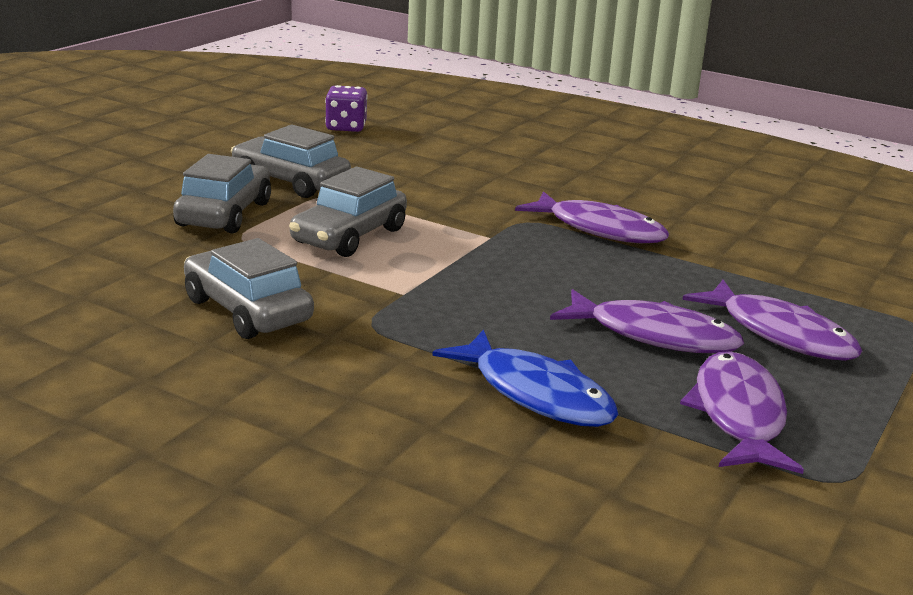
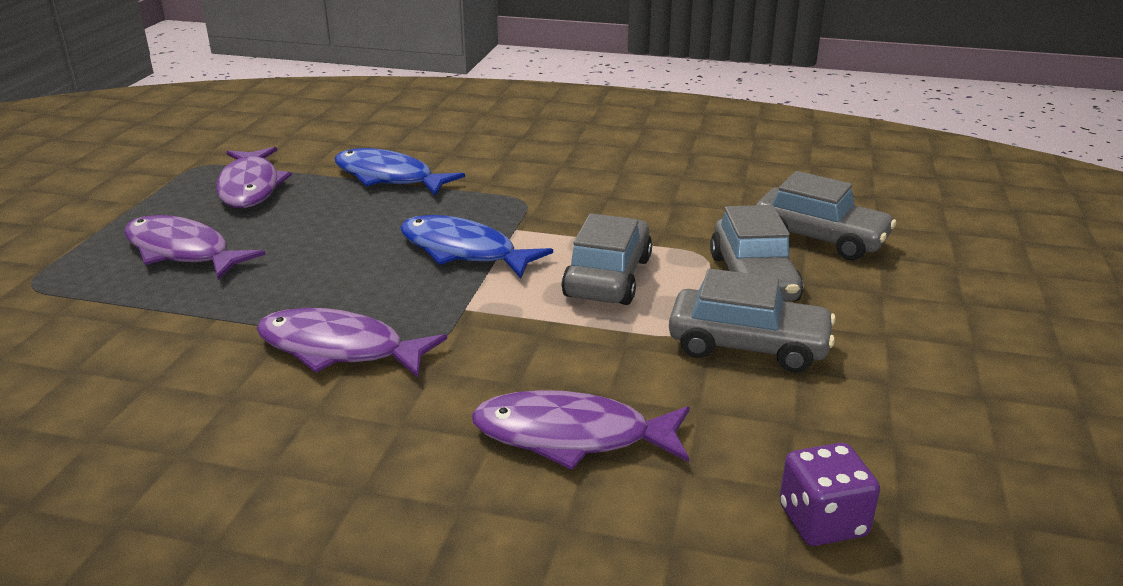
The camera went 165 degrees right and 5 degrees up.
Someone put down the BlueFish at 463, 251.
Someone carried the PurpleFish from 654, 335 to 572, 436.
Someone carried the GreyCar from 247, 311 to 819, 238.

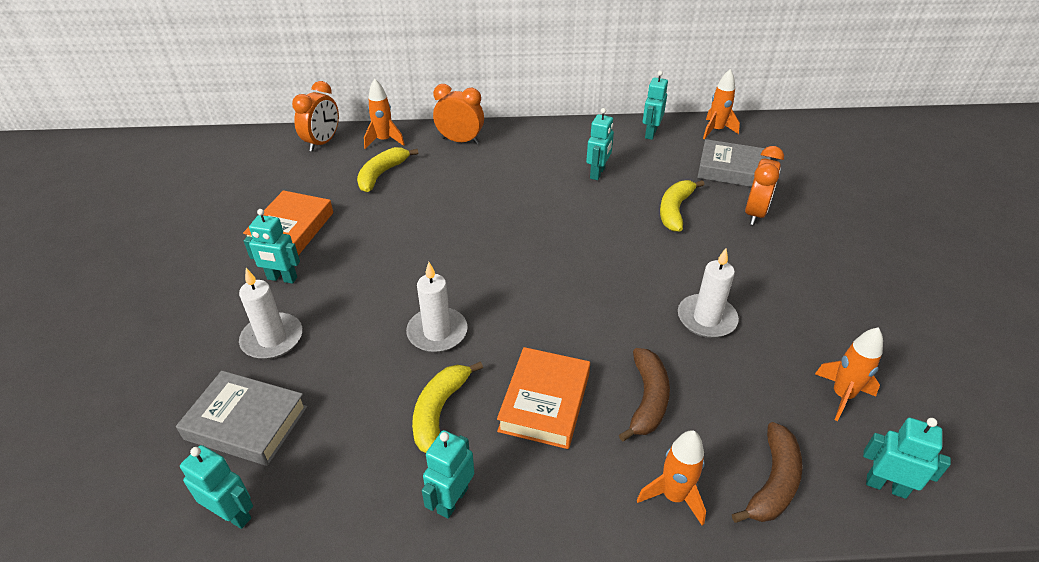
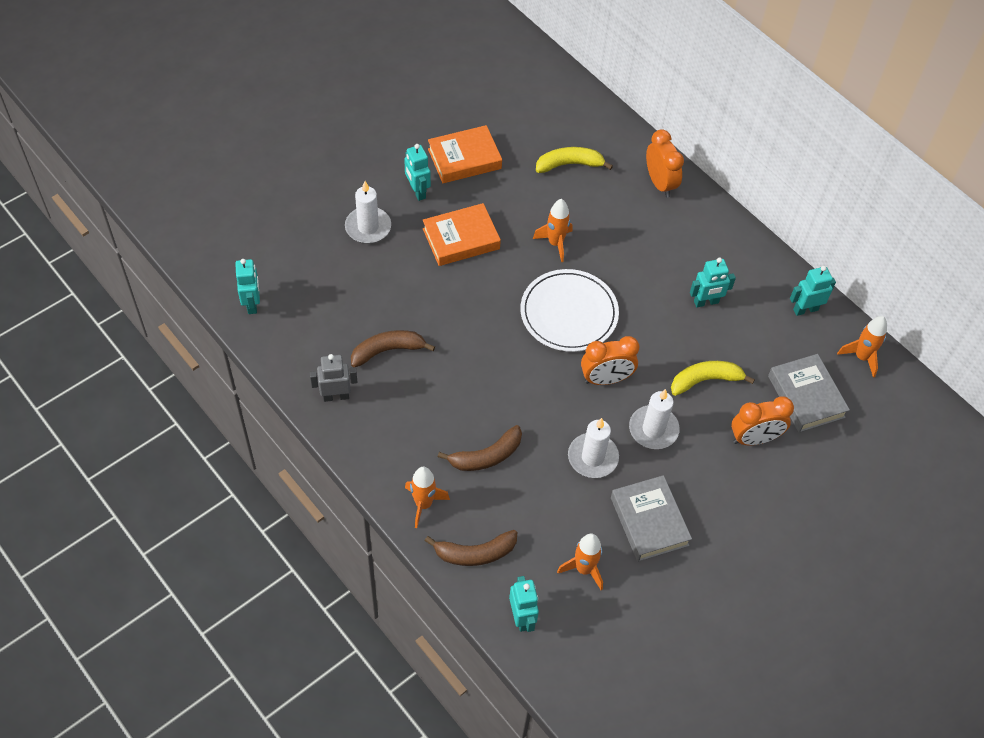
The camera went 50 degrees right and 15 degrees up.
Someone repainted the TurquoiseRobot at 452, 500, which became the GreyRobot at 336, 396.
Someone repainted the YellowBanana at 439, 410, which became the BrownBanana at 387, 350.
Someone carried the OrangeBook from 545, 402 to 461, 239.
Someone put down the WhitePlate at 569, 313.
Someone carried the OrangeRocket from 384, 141 to 555, 243.
Someone carried the OrangeClock from 322, 143 to 606, 379.
Someone carried the GreyBook from 246, 423 to 649, 521.
Someone carried the WhiteCandle from 437, 332 to 653, 429.

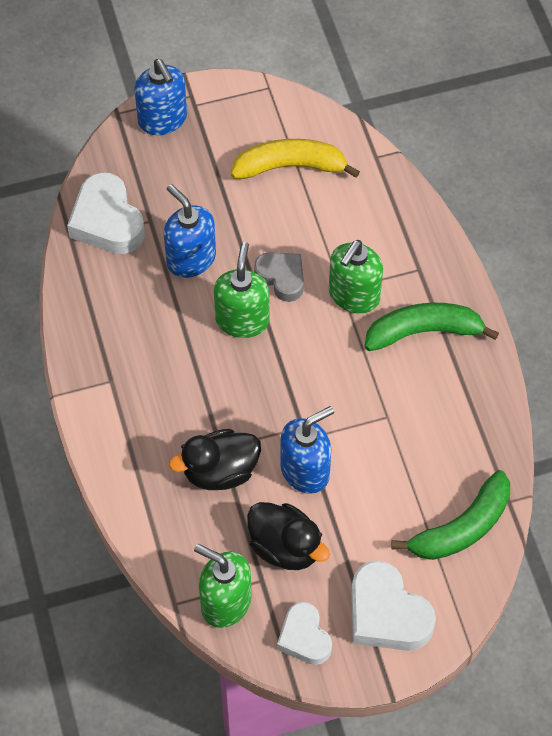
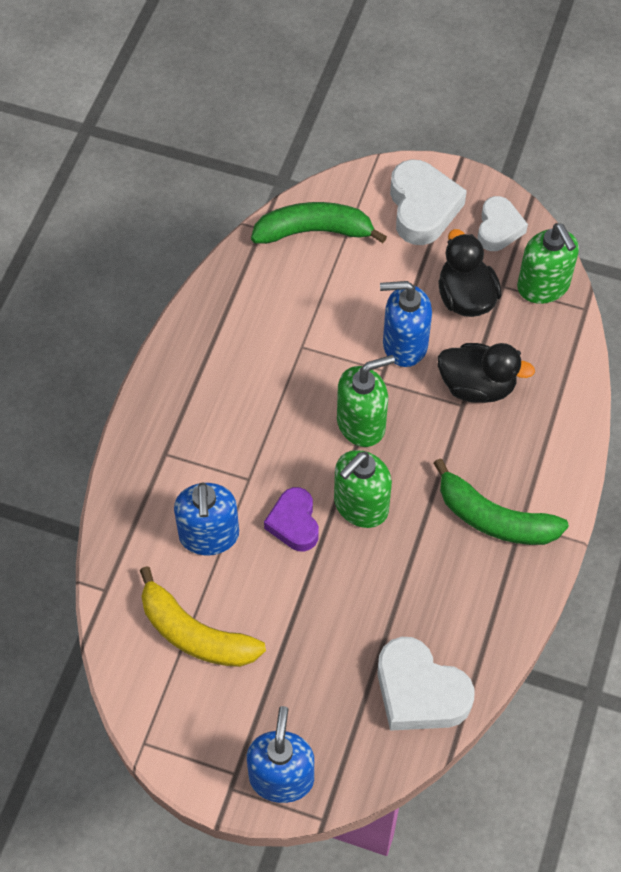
The camera went 145 degrees left and 0 degrees up.
Someone carried the BlueSoapDispenser from 191, 258 to 209, 535.
Someone repainted the GreyHeart at 281, 278, which became the PurpleHeart at 294, 523.
Someone carried the GreenSoapDispenser from 354, 295 to 361, 424.
Someone rotated the WhiteHeart at 107, 221 by 120 degrees clockwise.
Someone carried the GreenBanana from 424, 332 to 494, 518.

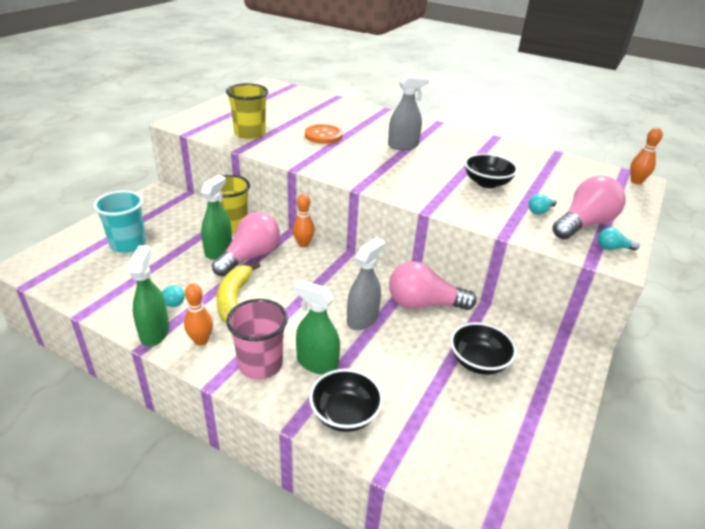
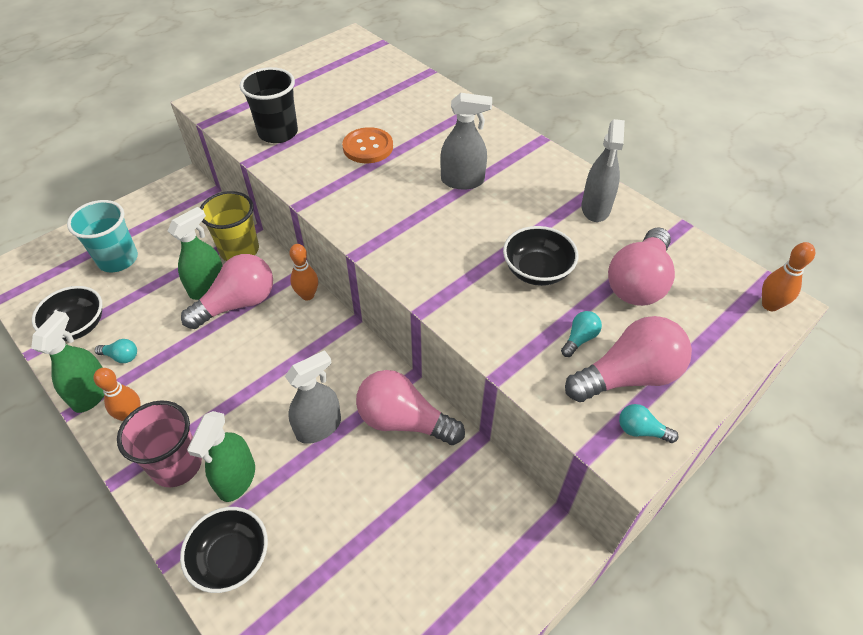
The camera went 20 degrees right and 15 degrees up.
Someone carried the BlackBowl from 478, 362 to 77, 326.
Someone rotated the GreenSprayBottle at 317, 363 by 120 degrees counterclockwise.
Someone repainted the YellowCup at 250, 134, which became the BlackCup at 278, 133.
Someone rotated the TurquoiseLightBulb at 540, 211 by 150 degrees clockwise.
Someone put down the GreySprayBottle at 595, 208.
Someone put down the PinkLightBulb at 638, 282.
Someone took away the YellowBanana at 234, 300.

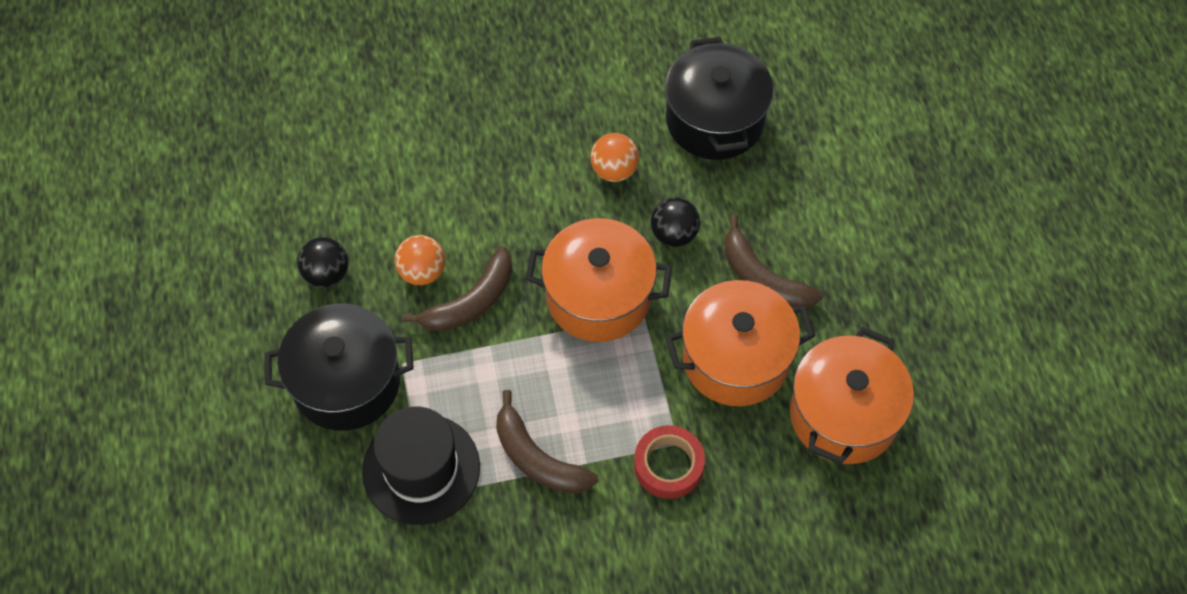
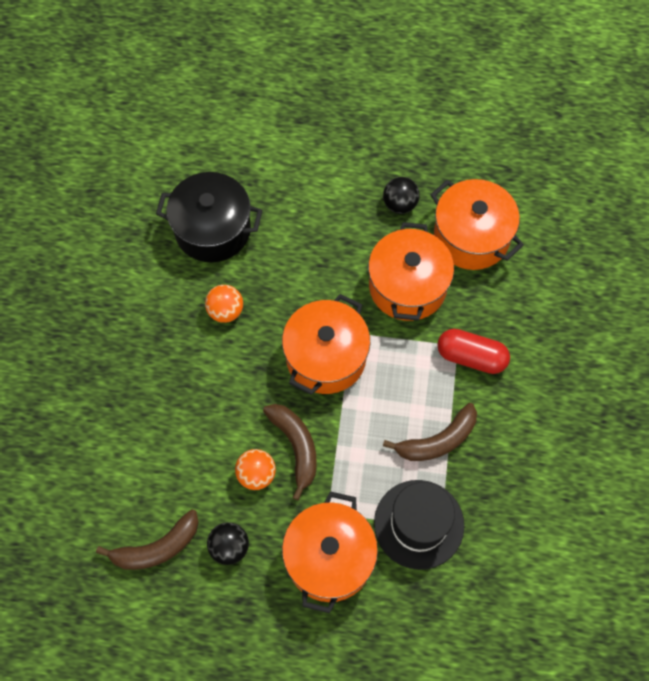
The camera went 70 degrees left and 5 degrees up.
Someone carried the BrownBanana from 763, 278 to 157, 547.
Someone repainted the BlackPot at 346, 382, which became the OrangePot at 329, 558.
Someone carried the BlackBall from 674, 234 to 400, 204.
Someone swapped the RedTape at 668, 465 for the RedCapsule at 471, 357.

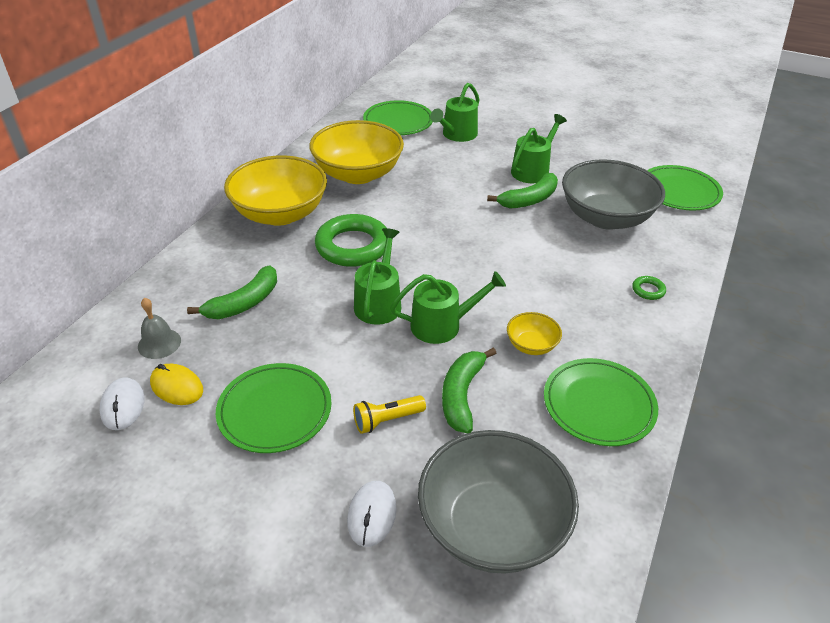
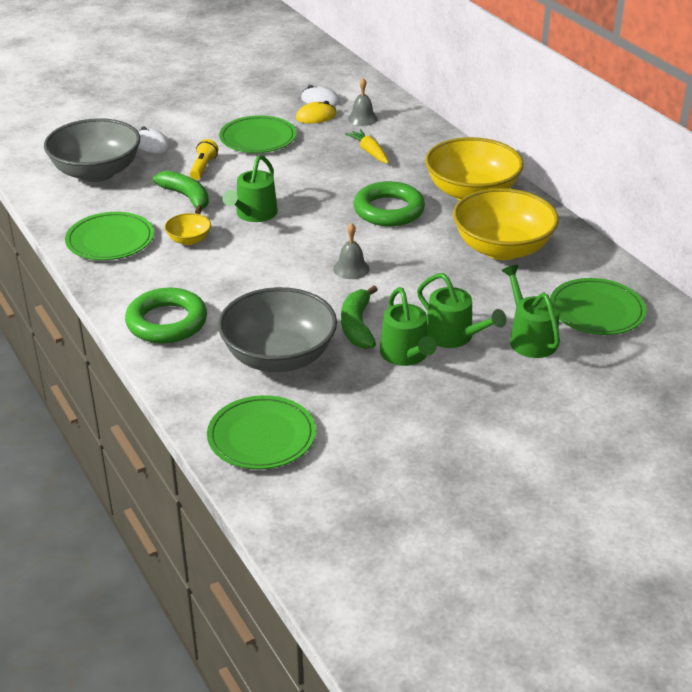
The camera went 125 degrees right and 5 degrees down.
Someone scaled the GreenRing at 648, 290 by 2.43.
Someone put down the GreyBell at 351, 268.
Someone swapped the GreenBanana at 244, 303 for the YellowCarrot at 370, 152.
Someone carried the GreenWateringCan from 379, 303 to 454, 336.

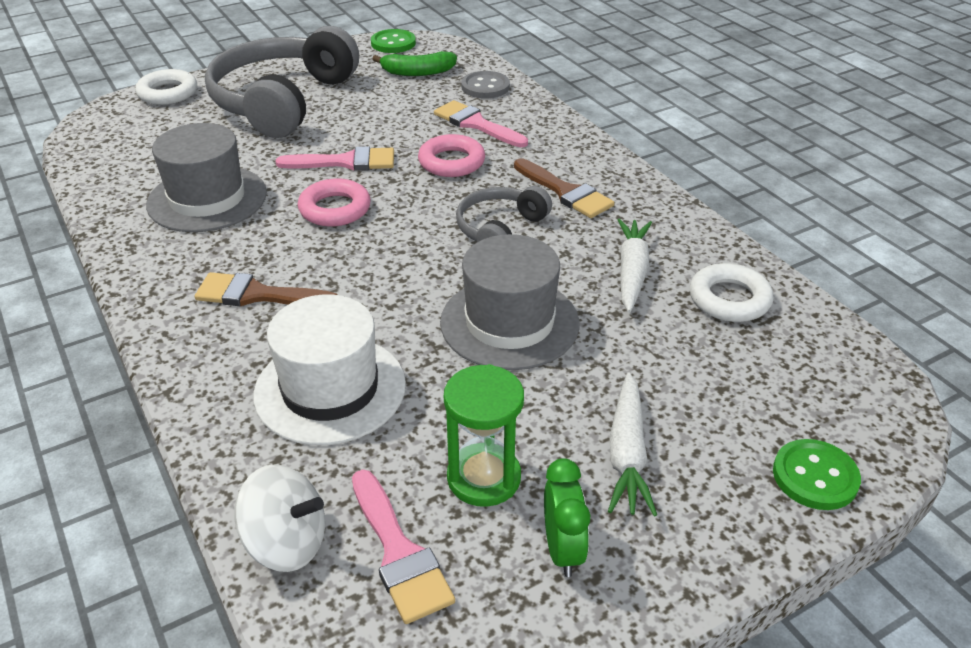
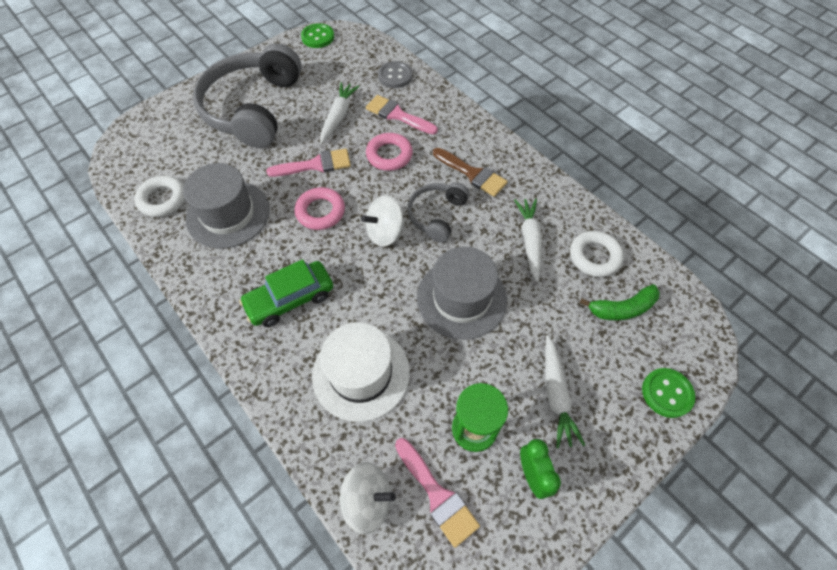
The camera went 10 degrees left and 20 degrees up.
Someone carried the WhiteRing from 168, 93 to 163, 199.
Someone swapped the BrownBrush at 258, 295 for the GreenCar at 290, 299.
Someone put down the WhiteCarrot at 338, 116.
Someone put down the WhiteSpinningTop at 385, 232.
Someone carried the GreenBanana from 418, 72 to 622, 308.

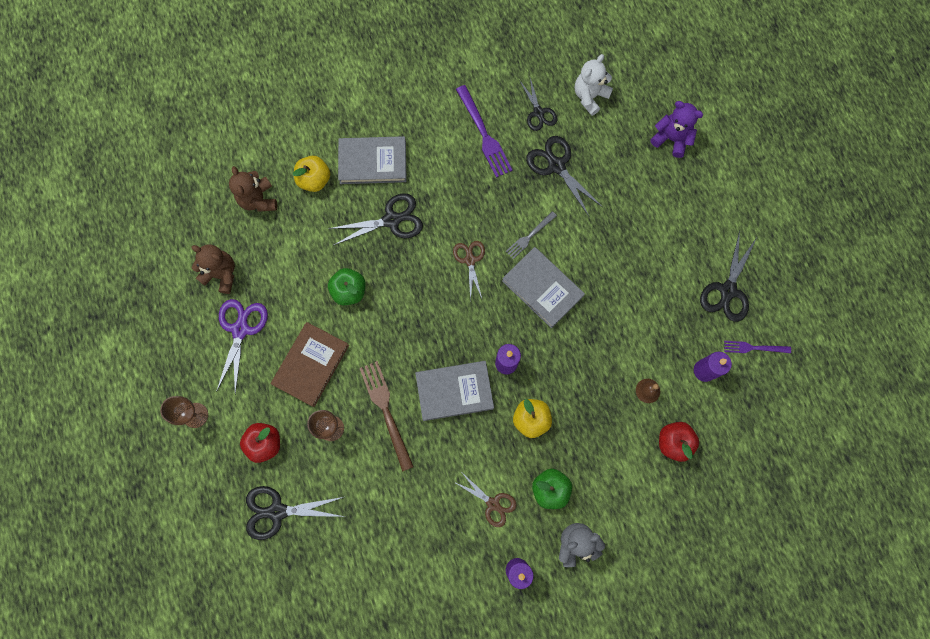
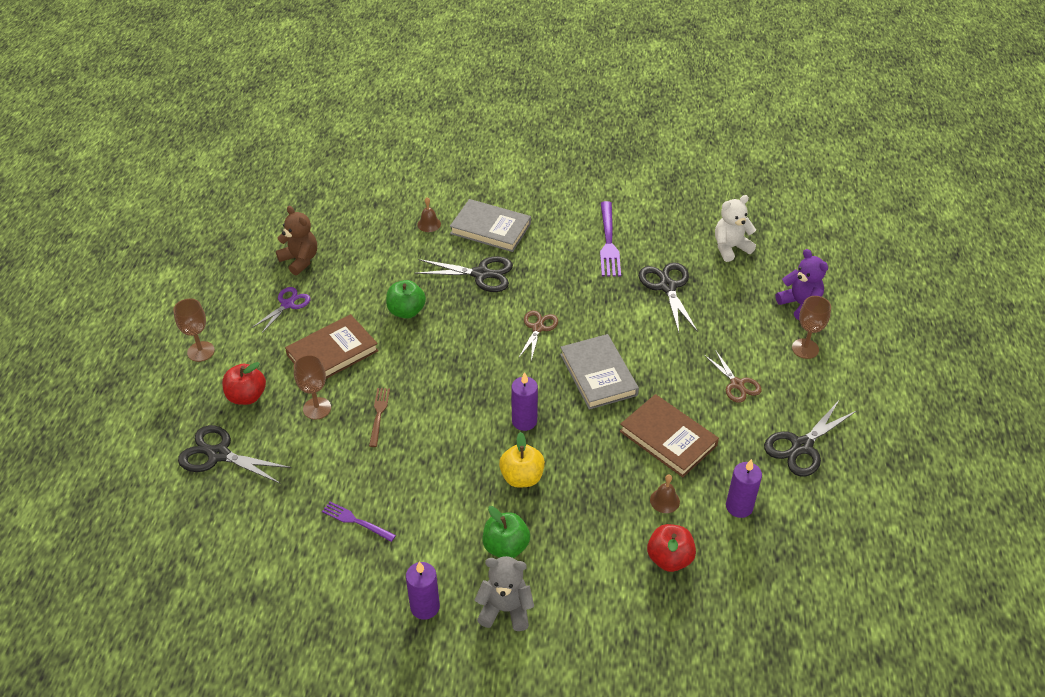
The camera went 25 degrees right and 30 degrees down.
Someone scaled the PurpleScissors at 240, 329 by 0.67.
Someone carried the PurpleFork from 753, 348 to 355, 521.
Someone scaled the BrownFork at 385, 410 by 0.60.
Someone swapped the YellowApple at 314, 180 for the BrownBell at 429, 224.
Someone put down the BrownBook at 668, 438.
Someone carried the BrownScissors from 493, 504 to 737, 384.
Someone put down the BrownGoblet at 805, 348.
Someone took away the BrownTeddyBear at 258, 200.
Someone took away the GreyBook at 454, 391.
Someone took away the GreyFork at 529, 237.
Someone took away the BlackScissors at 538, 113.

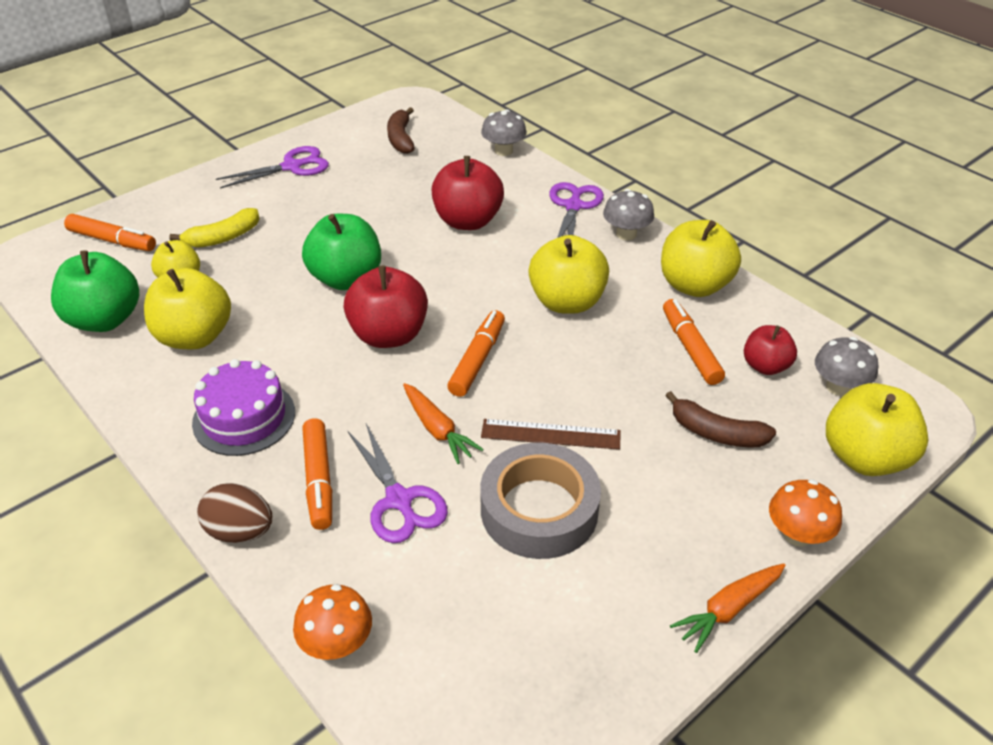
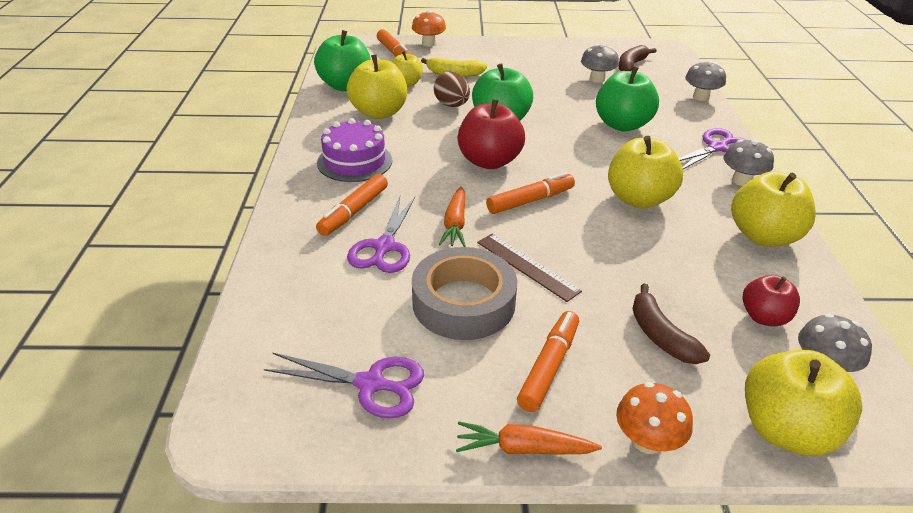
The camera went 40 degrees right and 5 degrees down.
Someone carried the PurpleScissors from 292, 167 to 370, 384.
Someone carried the OrangeMushroom from 337, 643 to 429, 43.
Someone carried the BrownEgg from 240, 531 to 452, 105.
Someone carried the OrangeMarker from 690, 348 to 549, 366.
Someone put down the GreyMushroom at 597, 79.
Someone repainted the RedApple at 467, 221, which became the GreenApple at 622, 125.

